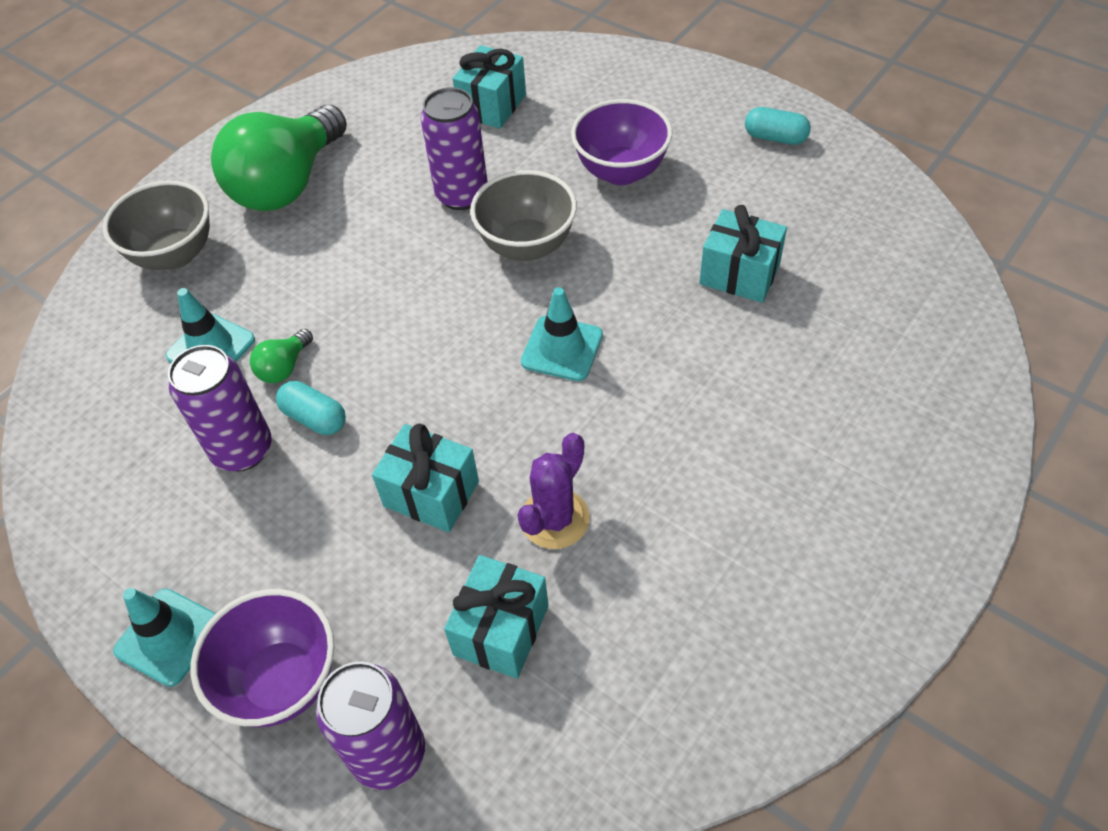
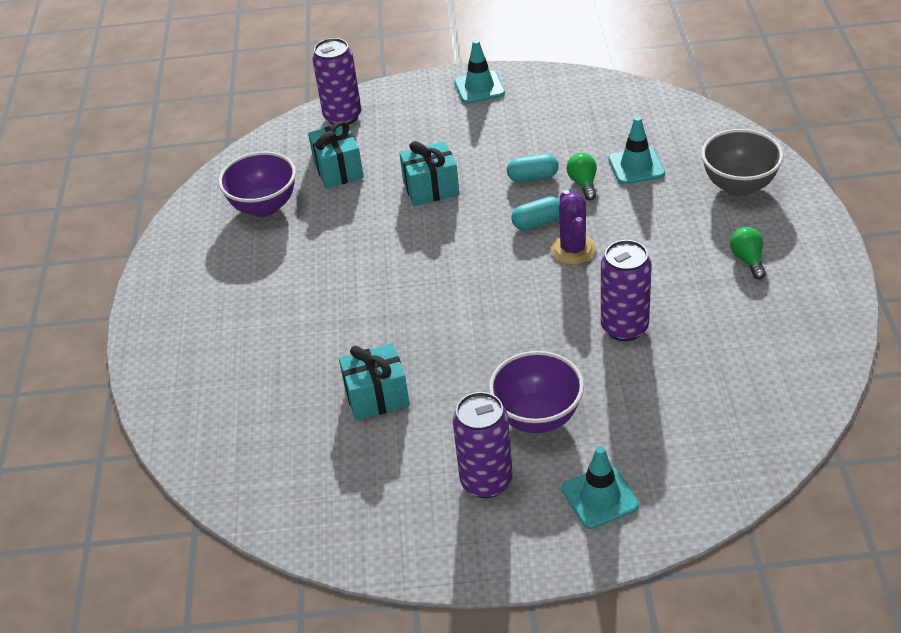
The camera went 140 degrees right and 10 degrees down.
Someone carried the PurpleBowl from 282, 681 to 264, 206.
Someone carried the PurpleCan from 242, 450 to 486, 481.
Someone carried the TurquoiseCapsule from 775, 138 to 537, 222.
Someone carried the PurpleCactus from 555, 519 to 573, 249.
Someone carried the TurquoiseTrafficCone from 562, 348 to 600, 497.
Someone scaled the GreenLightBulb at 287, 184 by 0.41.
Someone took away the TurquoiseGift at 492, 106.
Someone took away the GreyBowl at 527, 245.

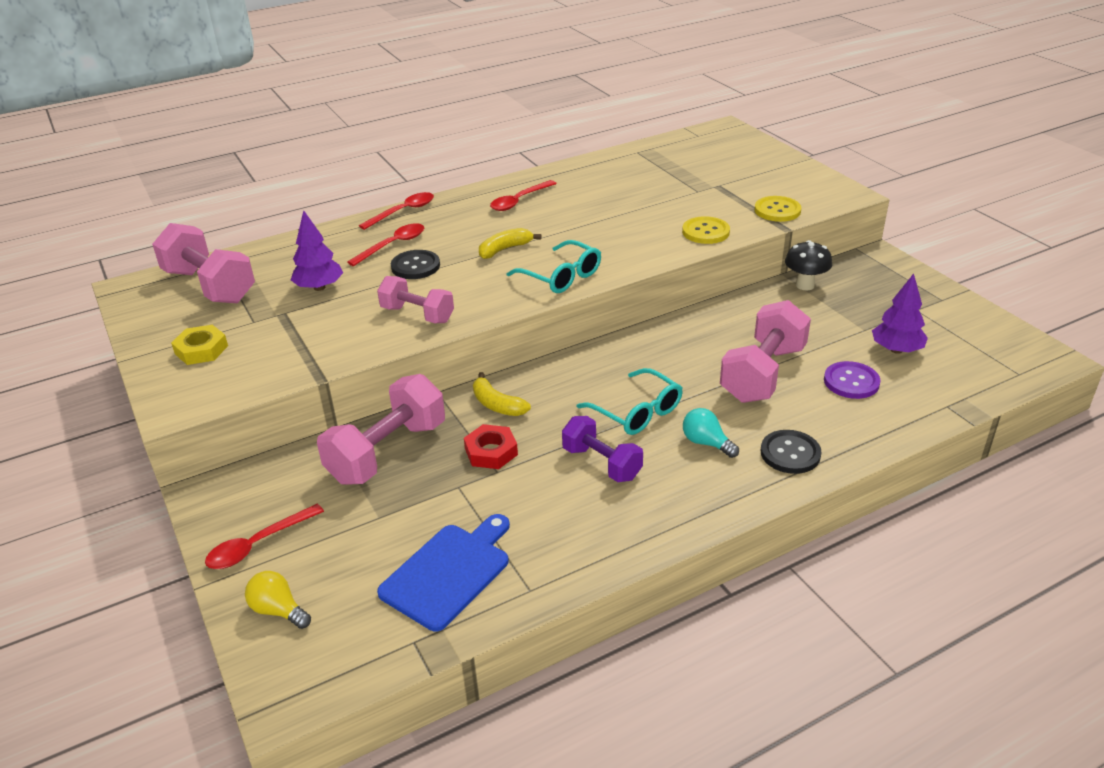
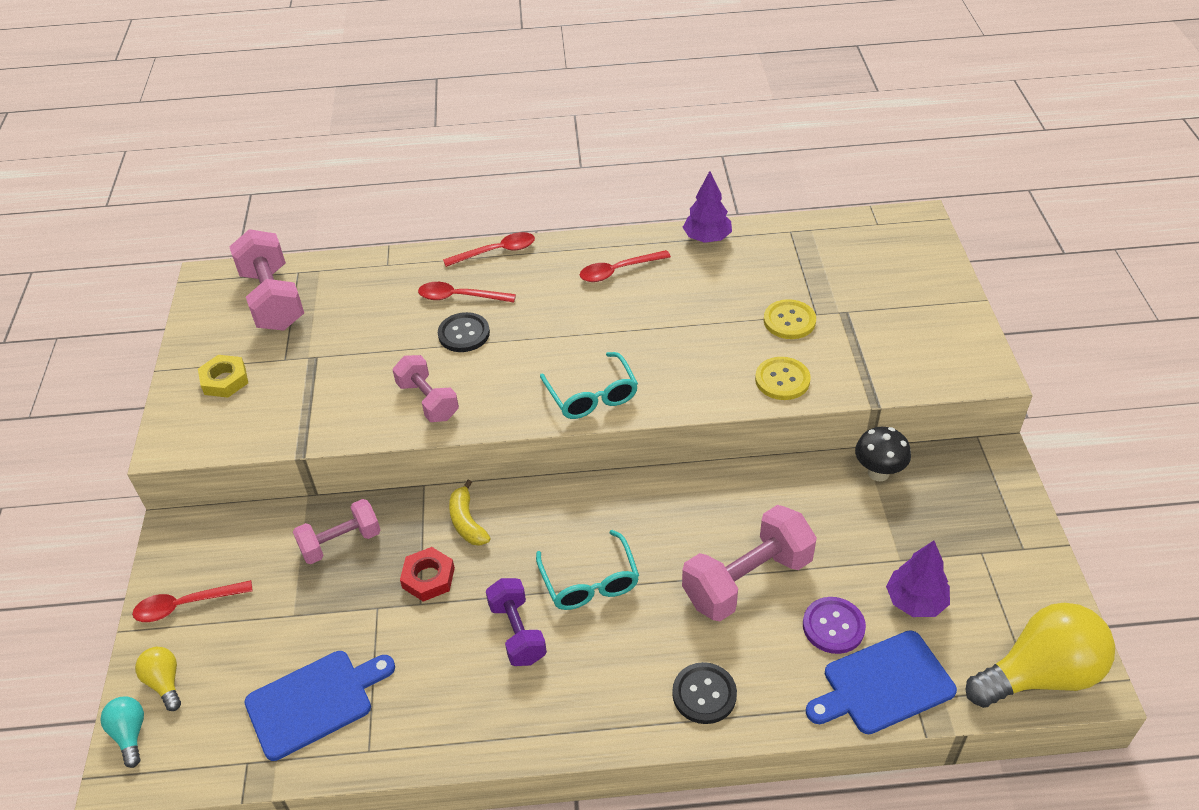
The camera went 25 degrees right and 10 degrees up.
Someone carried the TurquoiseLightBulb from 706, 443 to 130, 734.
Someone scaled the PinkDumbbell at 387, 452 by 0.63.
Someone rotated the RedSpoon at 393, 245 by 150 degrees counterclockwise.
Someone carried the PurpleTree from 319, 287 to 707, 238.
Someone carried the YellowButton from 777, 210 to 789, 321.
Someone put down the BlueCuttingBoard at 883, 684.
Someone put down the YellowLightBulb at 1040, 674.
Someone took away the YellowBanana at 504, 249.

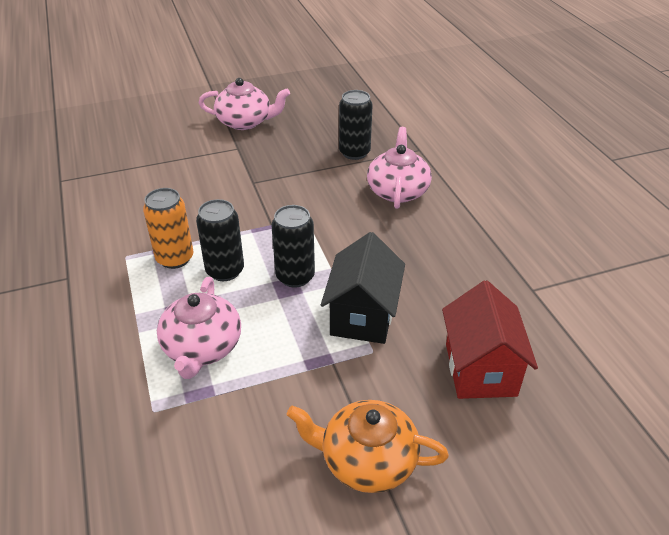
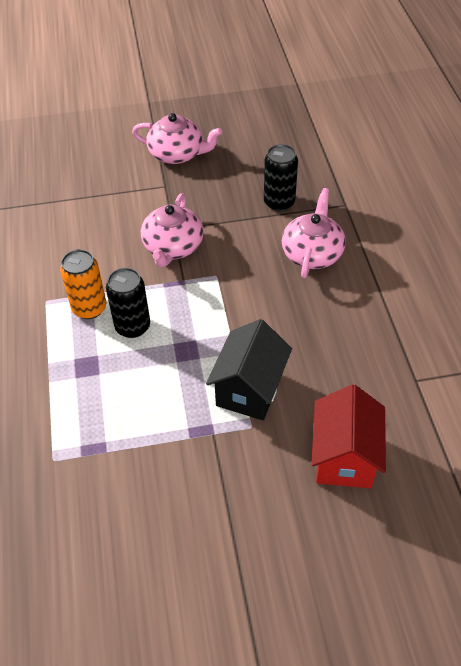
The camera went 10 degrees right and 10 degrees up.
Someone carried the PinkTeapot from 202, 347 to 173, 247.
Someone took away the BlackCan at 295, 276.
Someone took away the OrangeTeapot at 367, 460.

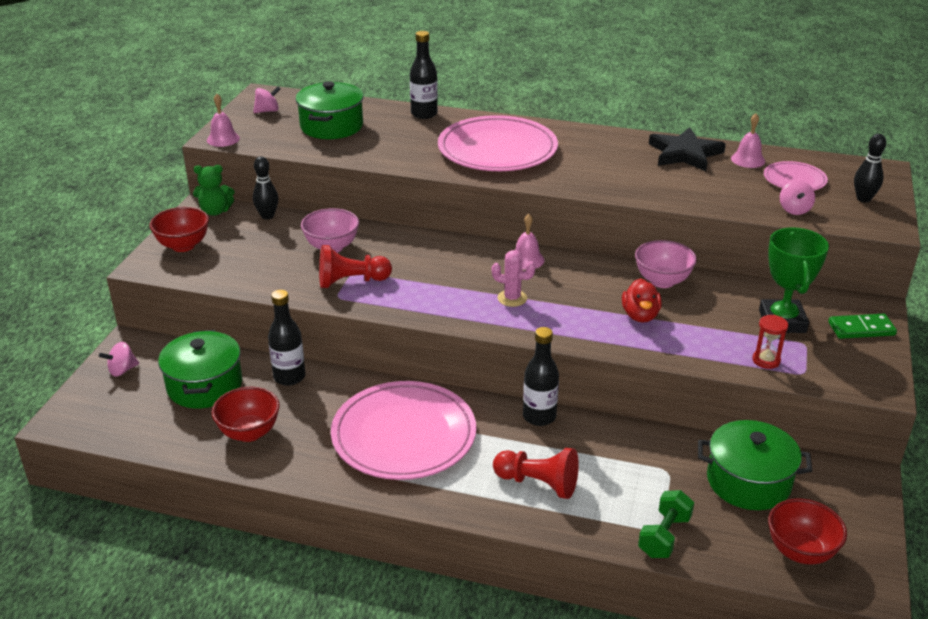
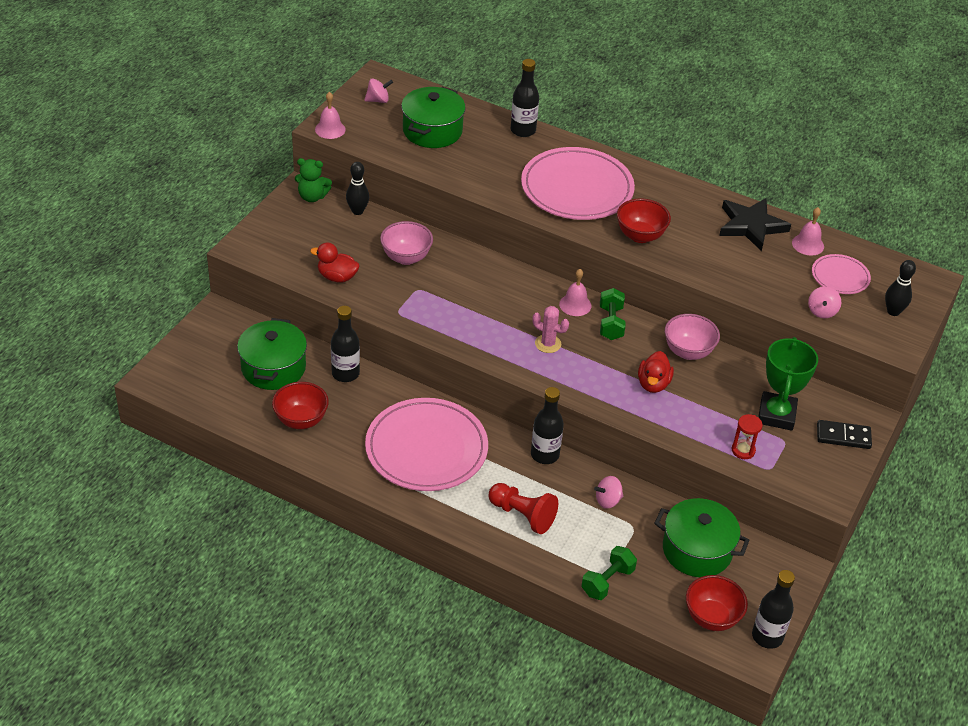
The camera went 10 degrees right and 10 degrees up.
Someone put down the RedDuck at 337, 277.
Someone carried the PinkSpinningTop from 122, 370 to 607, 500.
Someone put down the GreenDumbbell at 610, 323.
Someone carried the RedBowl from 183, 246 to 640, 236.
Someone put down the BlackBottle at 767, 636.
Someone repainted the GreenDomino at 861, 329, which became the BlackDomino at 843, 436.
Someone took away the RedPawn at 351, 281.

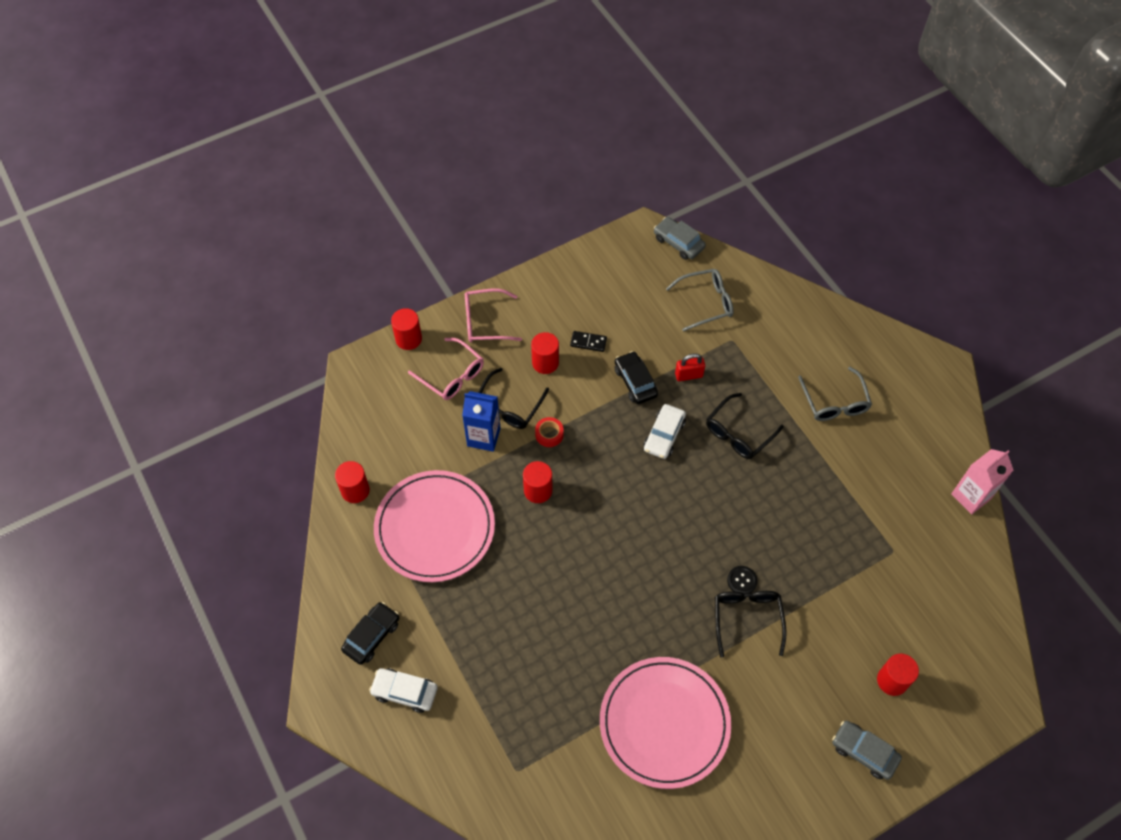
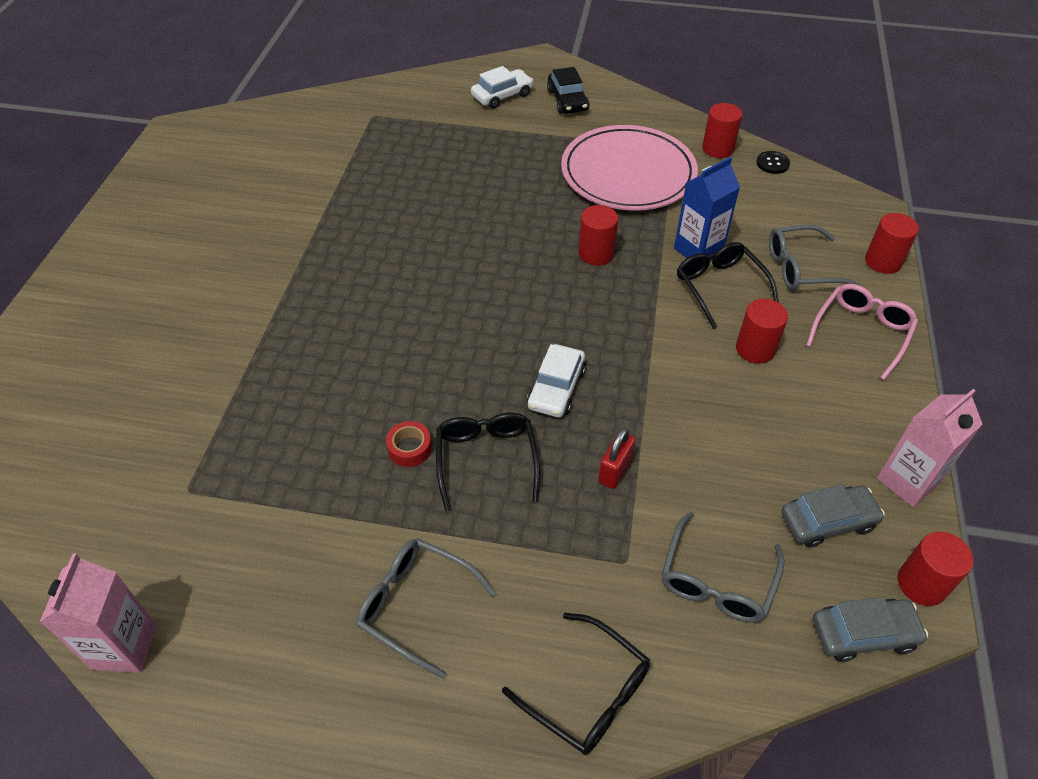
The camera went 130 degrees right and 10 degrees down.
Someone carried the RedTape from 549, 434 to 409, 448.
Someone carried the BlackGlasses from 747, 618 to 588, 694.
Someone rotated the WhiteCar at 664, 435 by 135 degrees counterclockwise.
Someone carried the BlackButton from 742, 581 to 772, 163.
Someone repainted the PinkGlasses at 452, 376, which became the GreyGlasses at 801, 268.
Someone carried the GreyCar from 864, 752 to 827, 521.
Someone put down the PinkCarton at 907, 481.
Someone carried the RedCylinder from 892, 680 to 921, 584.
Someone took away the BlackDomino at 588, 342.
Someone took away the PinkPlate at 664, 723.
Someone took away the BlackCar at 635, 382.

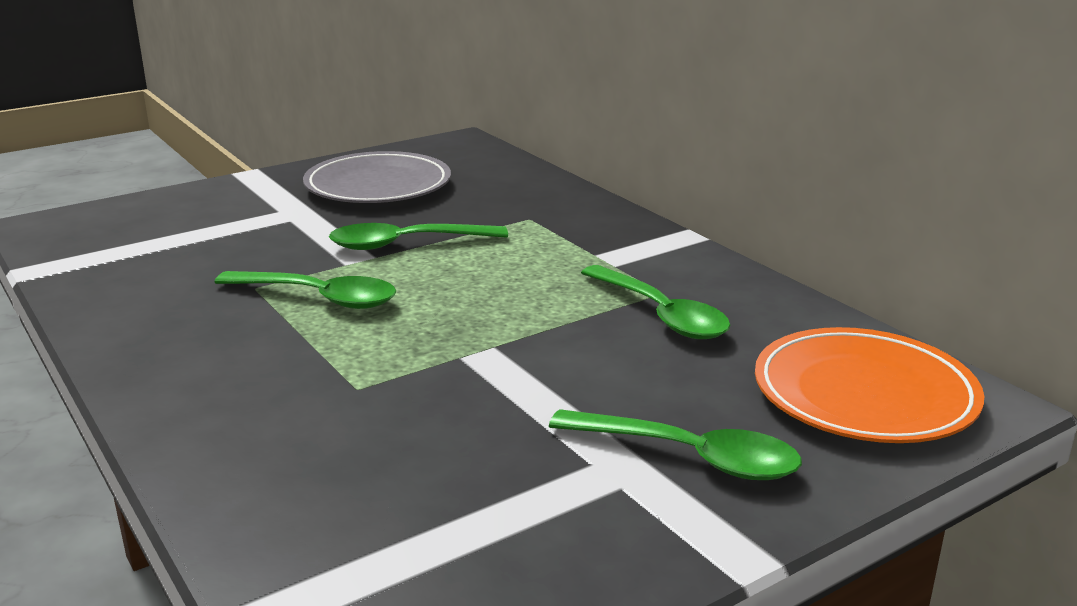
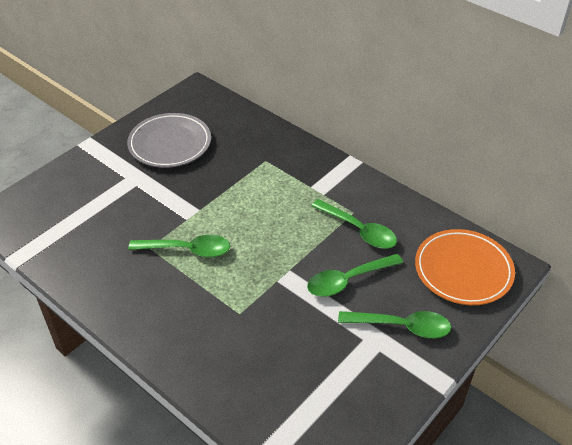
The camera went 15 degrees left and 20 degrees up.
Someone carried the GreenSpoon from 406, 244 to 348, 280.

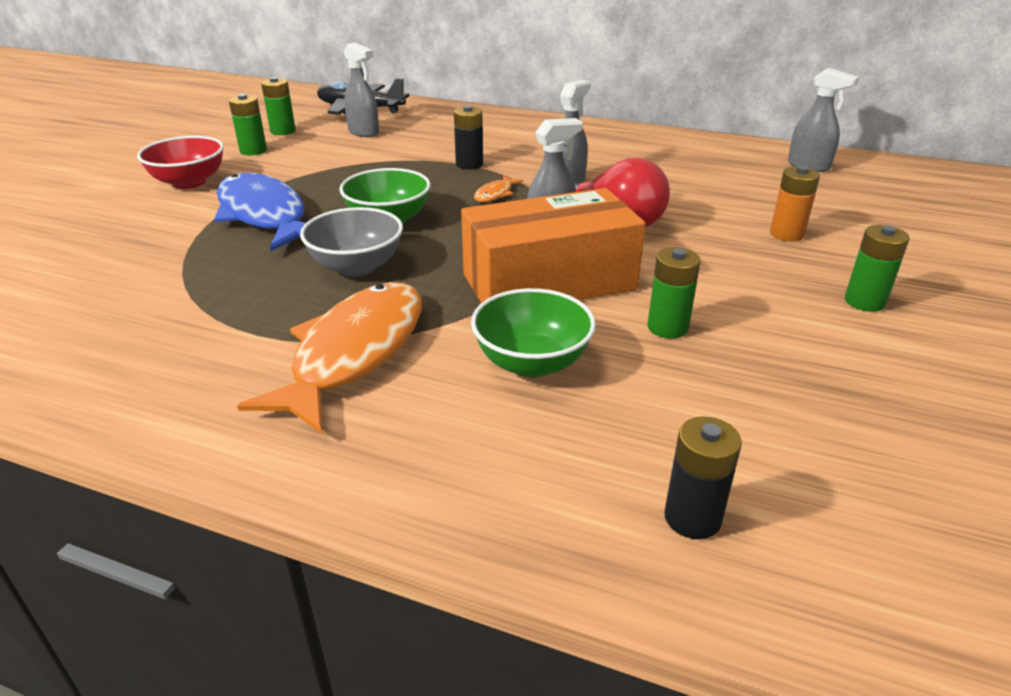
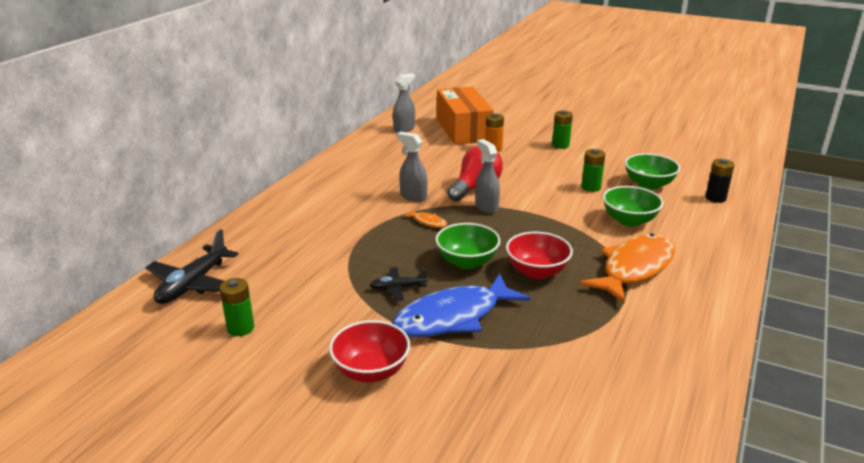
The camera went 85 degrees left and 5 degrees down.
Someone put down the BlackPlane at 398, 288.
Someone carried the OrangeBox from 549, 282 to 463, 130.
Someone repainted the GreyBowl at 356, 266, which became the RedBowl at 537, 271.
Someone rotated the OrangeFish at 354, 353 by 105 degrees clockwise.
Someone put down the GreenBowl at 648, 185.
Someone took away the GreenBattery at 253, 151.
Someone took away the GreySprayBottle at 364, 132.
Someone took away the BlackBattery at 469, 164.

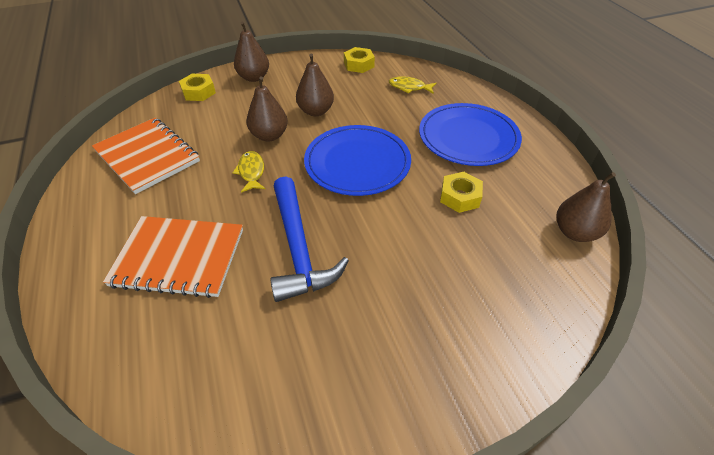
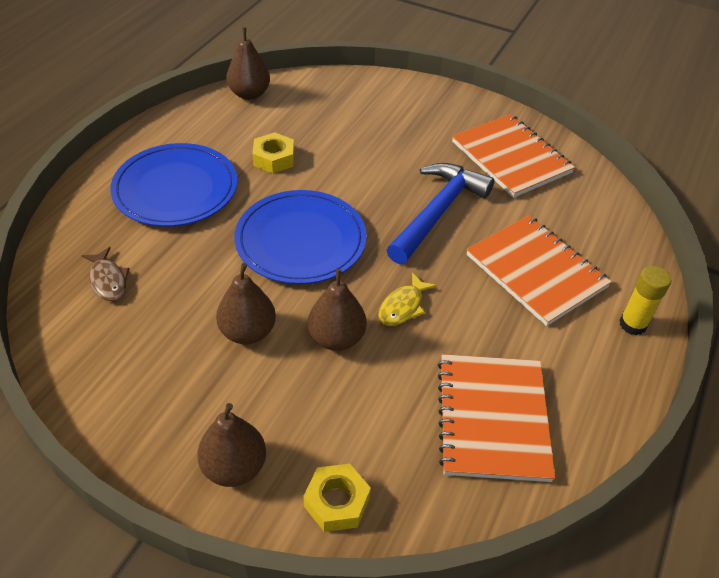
The camera went 135 degrees left and 0 degrees up.
Someone repainted the YellowFish at 409, 87, which became the BrownFish at 108, 280.
Someone put down the OrangeNotebook at 511, 157.
Someone put down the YellowGlueStick at 632, 324.
Someone took away the YellowNut at 359, 65.

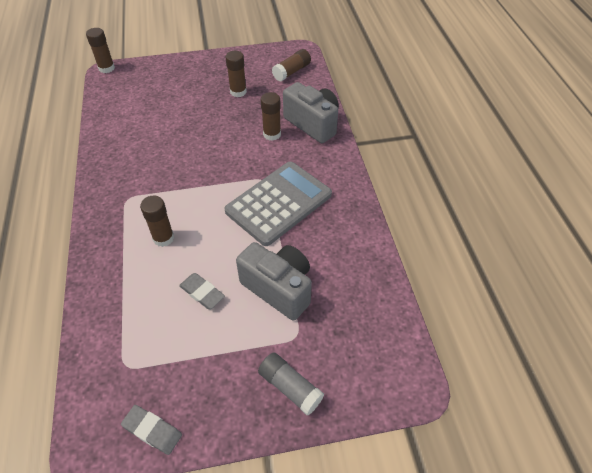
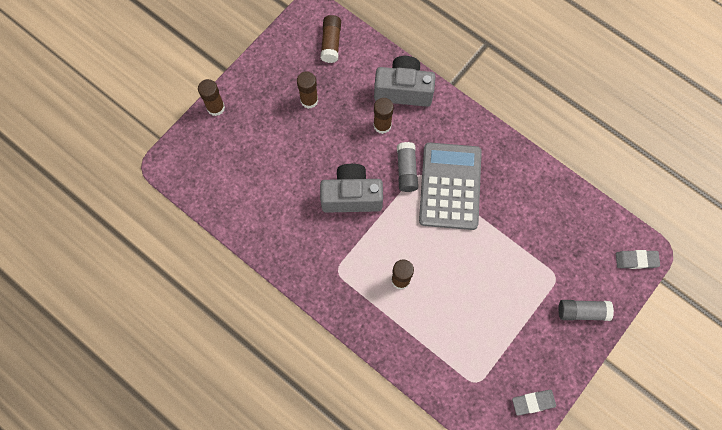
The camera went 40 degrees left and 20 degrees up.
Someone carried the BrownGlueStick from 106, 68 to 216, 108.
Someone carried the GreyCamera from 279, 288 to 351, 196.
Someone put down the GreyGlueStick at 406, 170.
Someone carried the GreyEraser from 202, 293 to 636, 260.

